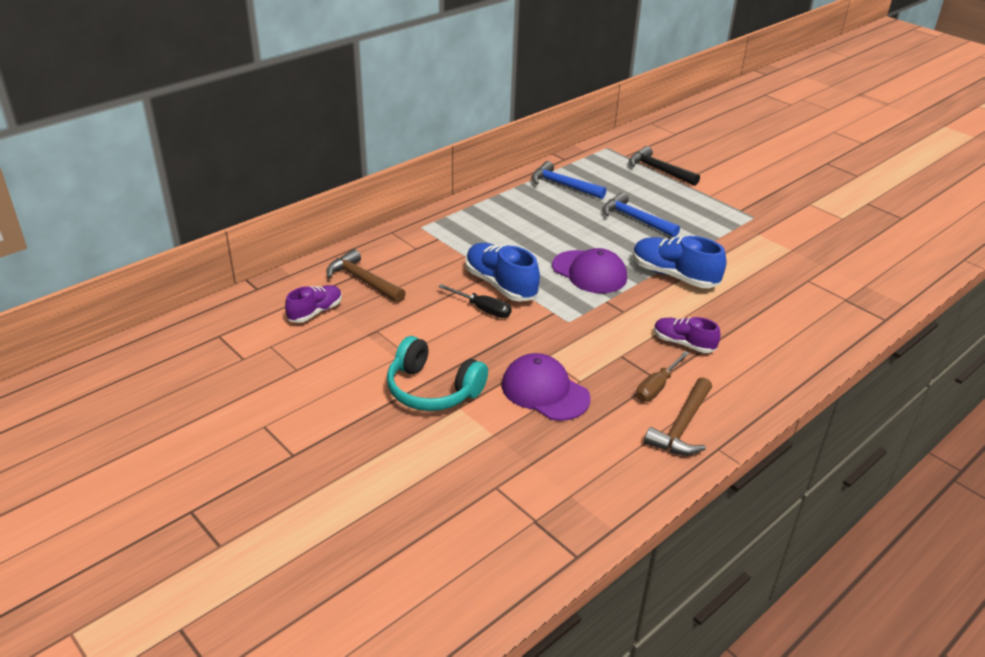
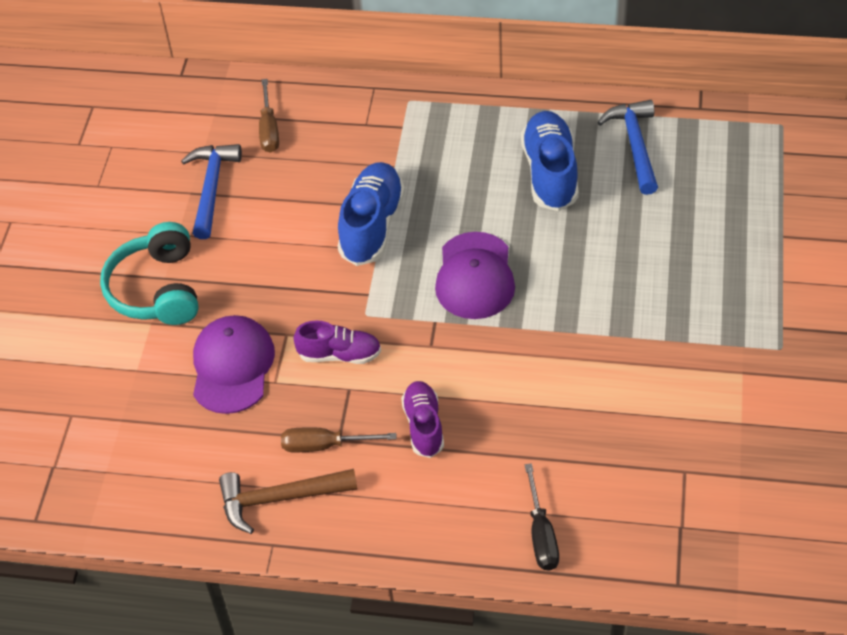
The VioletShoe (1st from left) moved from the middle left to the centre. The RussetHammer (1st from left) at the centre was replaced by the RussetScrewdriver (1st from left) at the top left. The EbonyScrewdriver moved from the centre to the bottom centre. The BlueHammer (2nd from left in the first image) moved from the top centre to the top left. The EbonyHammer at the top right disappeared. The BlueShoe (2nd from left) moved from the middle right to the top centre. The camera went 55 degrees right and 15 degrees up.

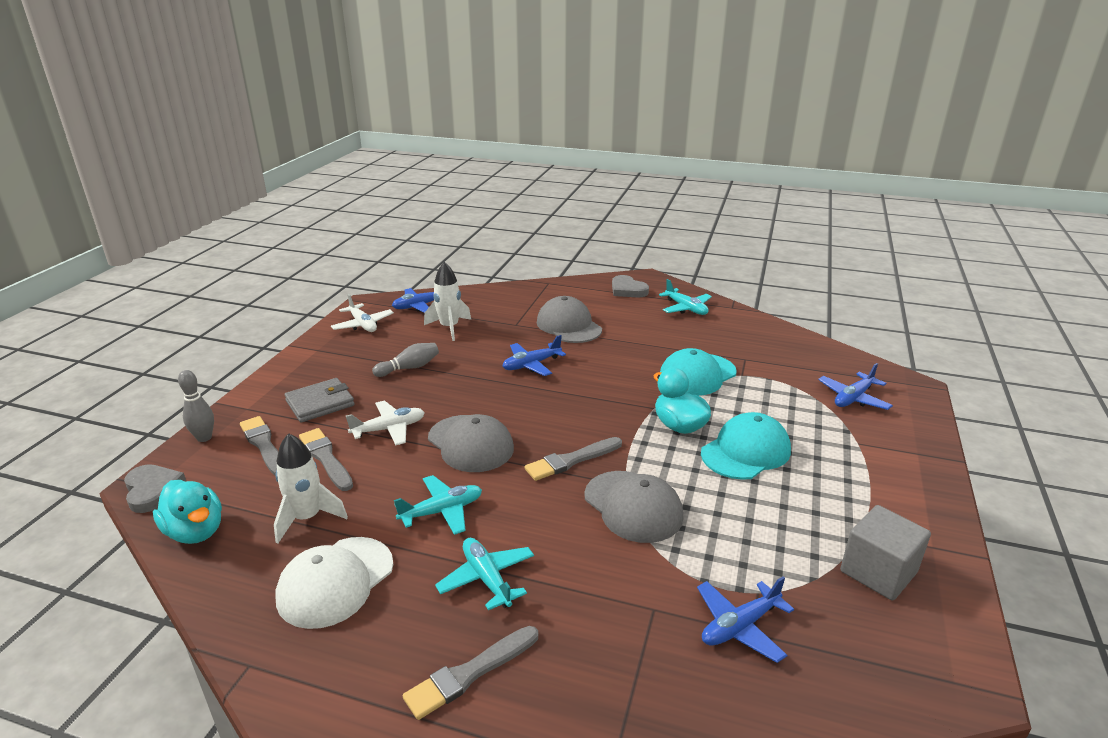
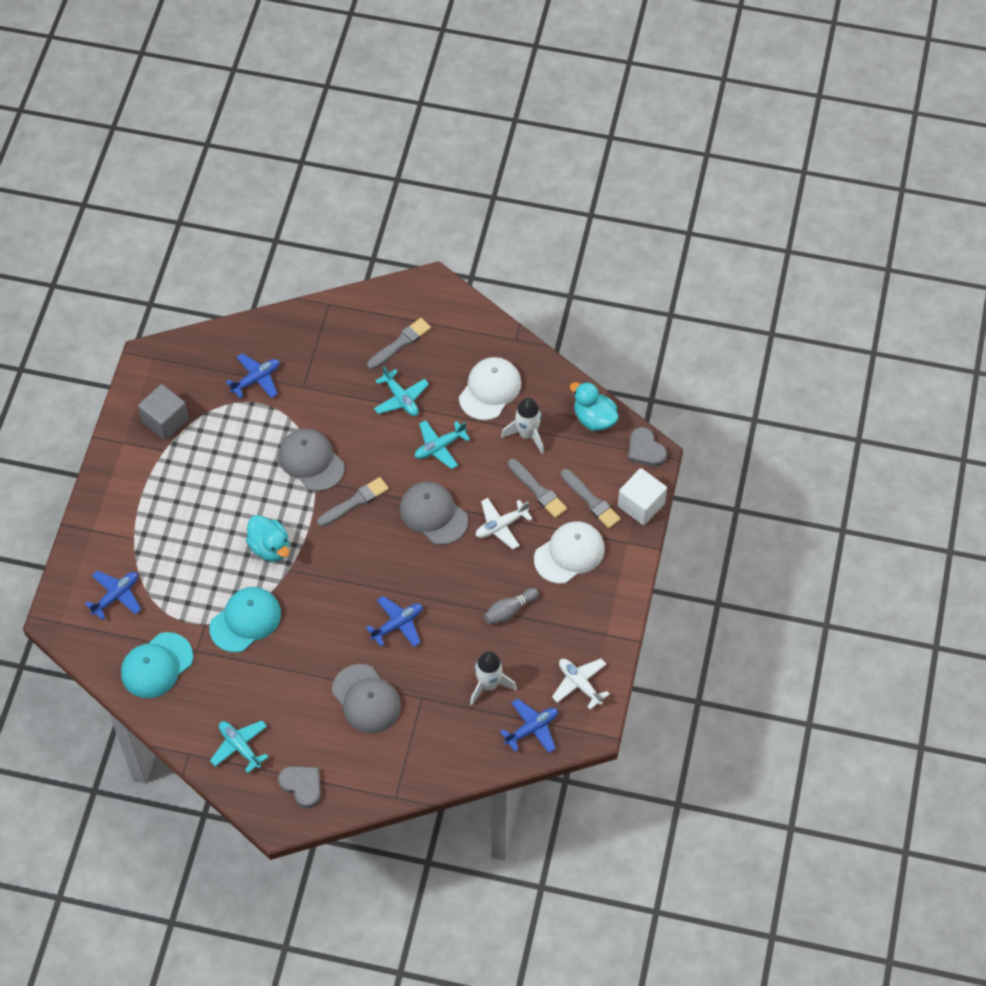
The GraySkittle (1st from left) at the middle left was replaced by the WhiteCube at the centre. The GrayWallet at the middle left was replaced by the WhiteBaseballCap (2nd from left) at the centre. The TurquoiseBaseballCap (2nd from left in the first image) moved from the middle right to the bottom left. The camera went 175 degrees right and 30 degrees up.

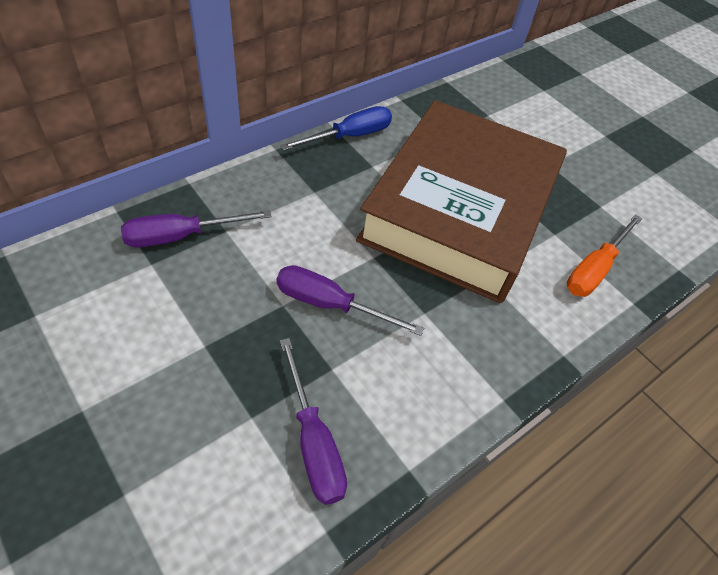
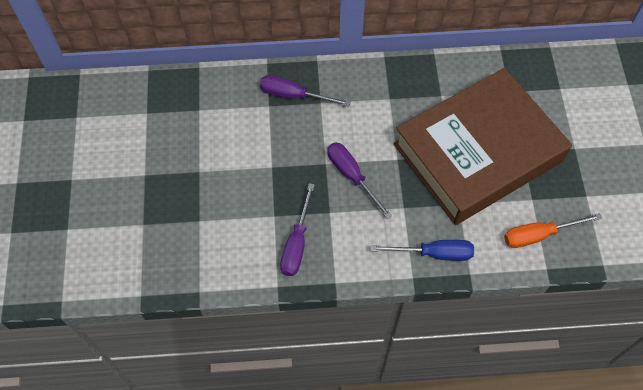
The BlueScrewdriver moved from the top centre to the centre. The camera went 40 degrees right and 10 degrees up.

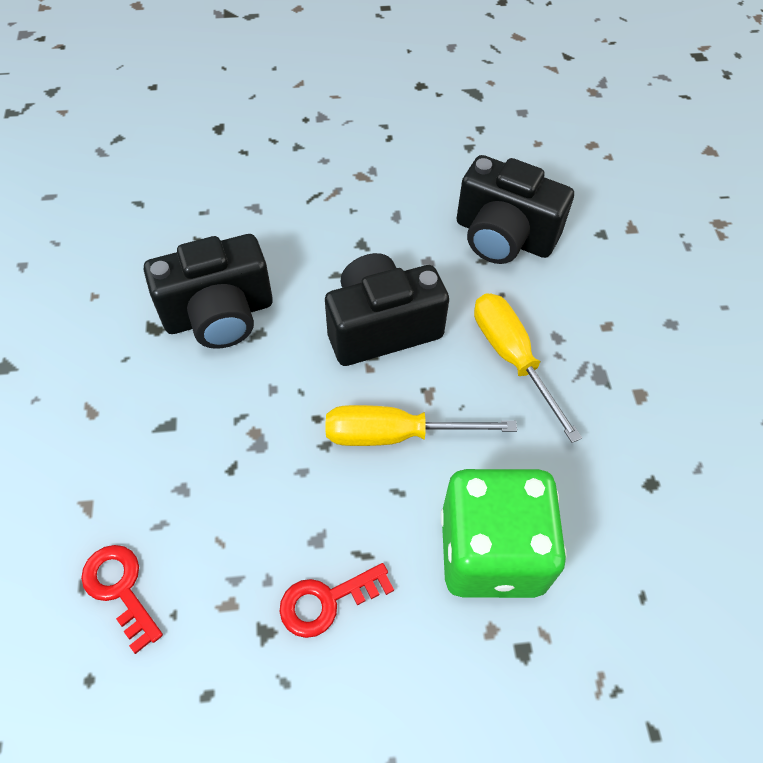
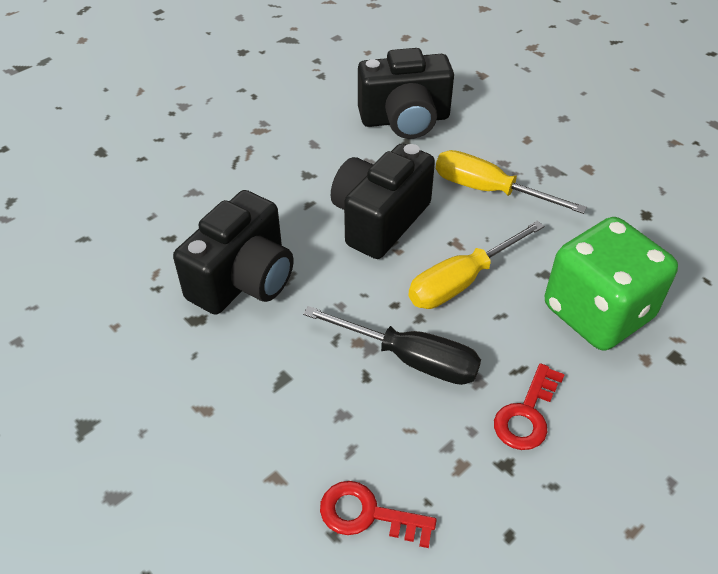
The EbonyScrewdriver at the centre appeared. The camera went 35 degrees left and 10 degrees down.

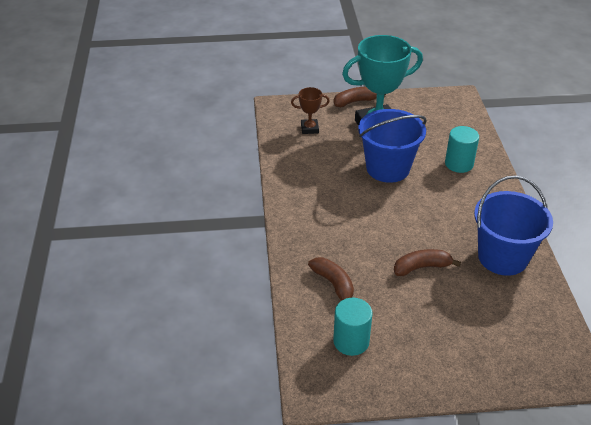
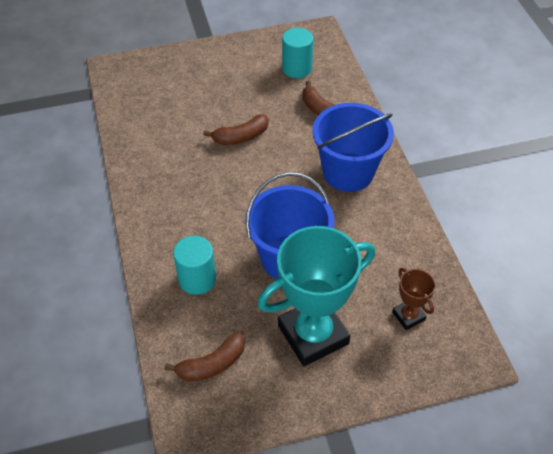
The RussetPrizeCup at the top centre turned 75 degrees clockwise. The RussetBananaFruit (2nd from left in the first image) moved from the top centre to the bottom centre. The BluePail (2nd from left) moved from the middle right to the top centre. The camera went 170 degrees right and 10 degrees up.

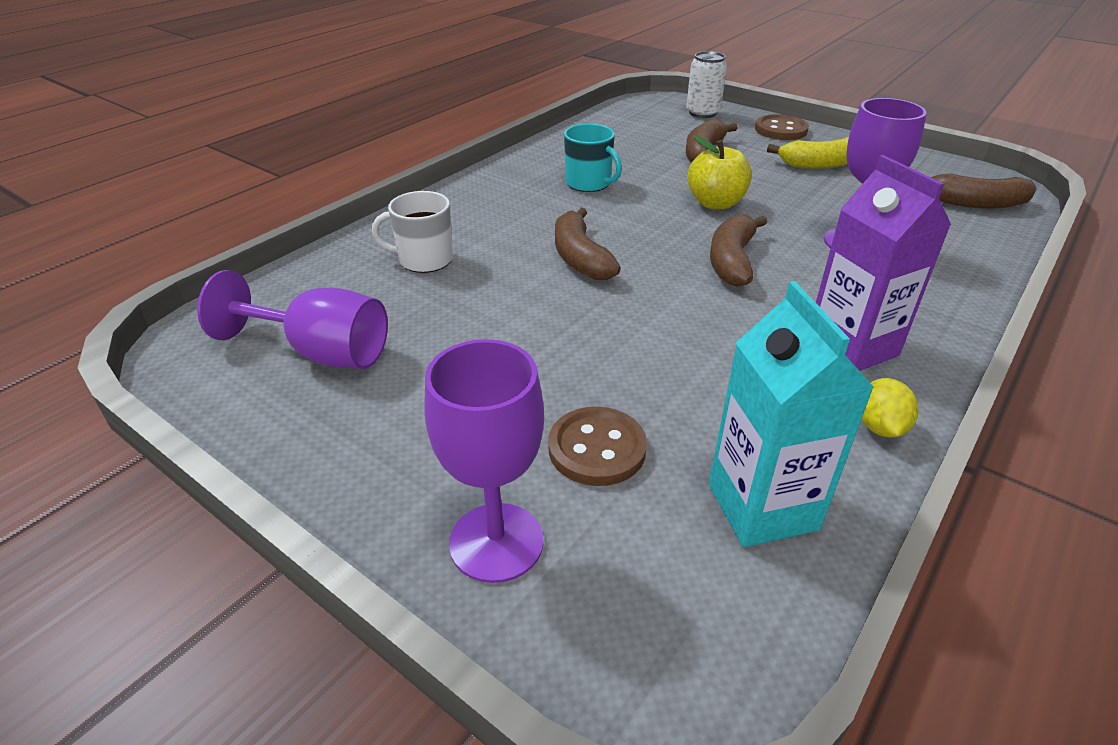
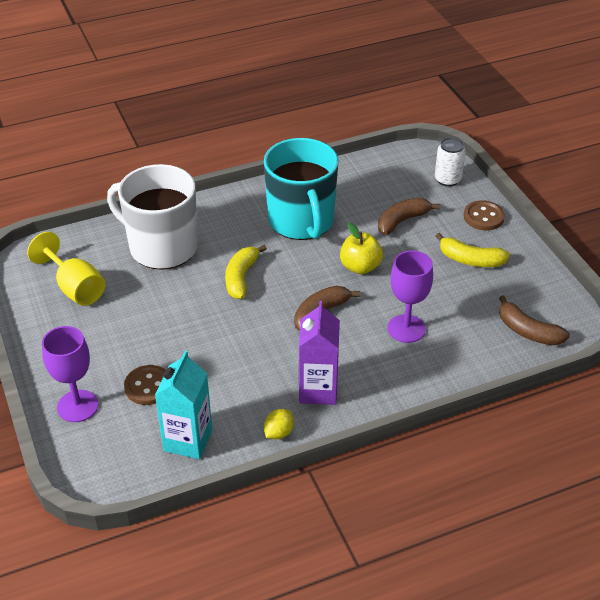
The VioletGoblet (1st from left) at the middle left became the YellowGoblet at the middle left. The WhiteTeaMug at the top centre changed to 2.14 times the size. The RussetBananaFruit (1st from left) at the top centre became the YellowBananaFruit (1st from left) at the centre. The TurquoiseTeaMug at the top centre changed to 2.14 times the size. The camera went 30 degrees right and 5 degrees up.

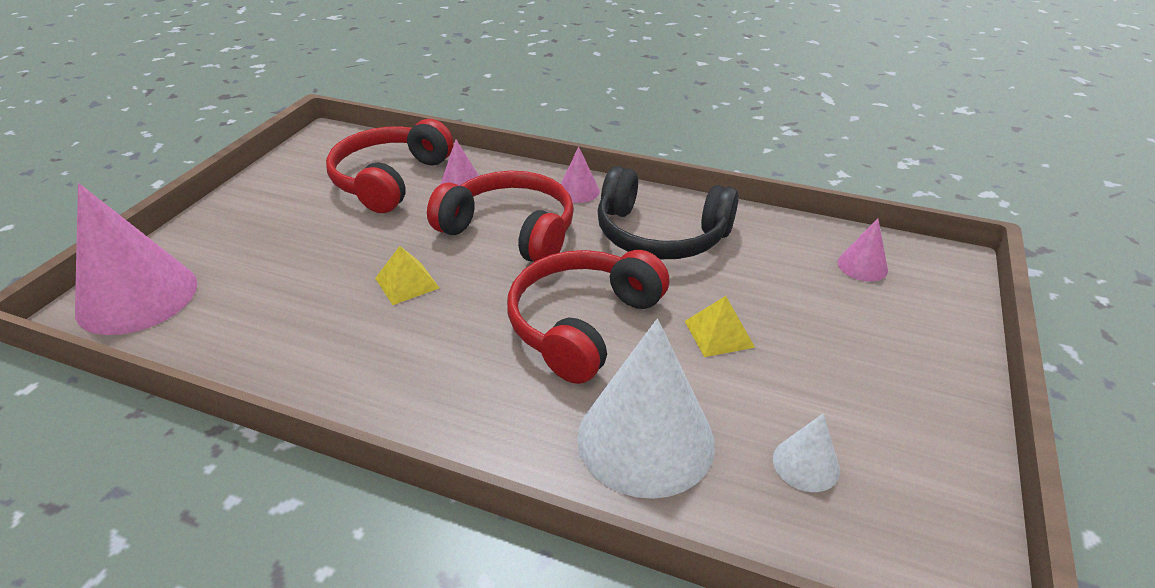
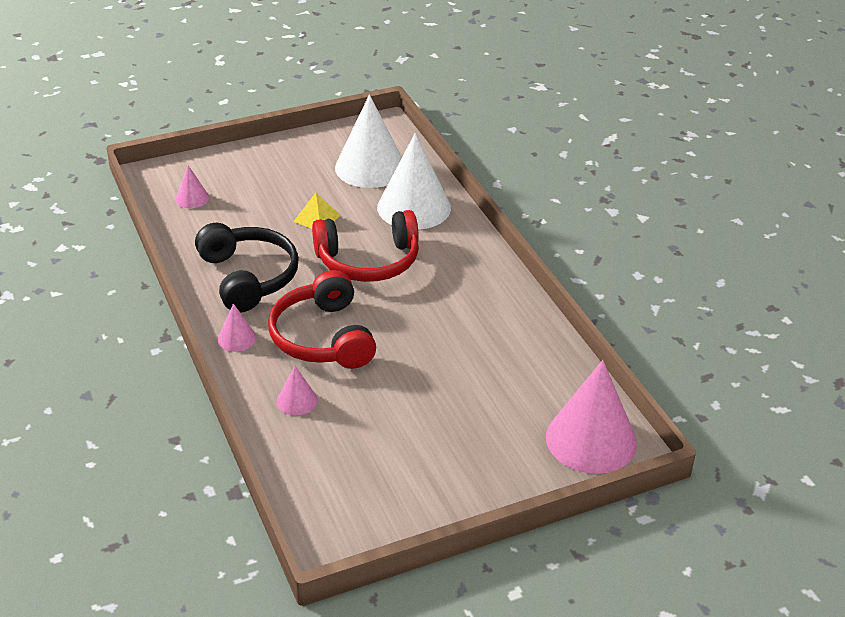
The CrimsonOverEarHeadphones (1st from left) at the top centre disappeared. The YellowPyramidShape (1st from left) at the centre disappeared. The WhiteCone (2nd from left in the first image) at the bottom right changed to 2.17 times the size. The camera went 135 degrees left and 0 degrees up.

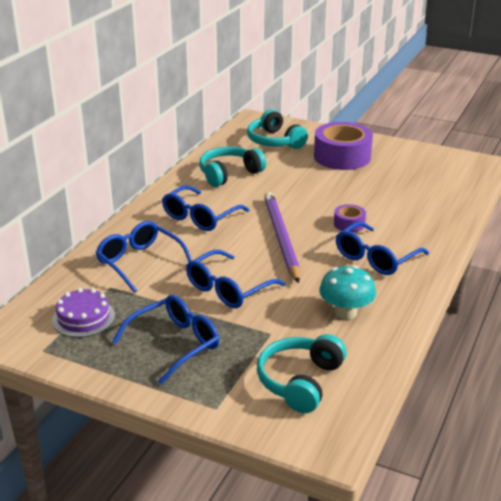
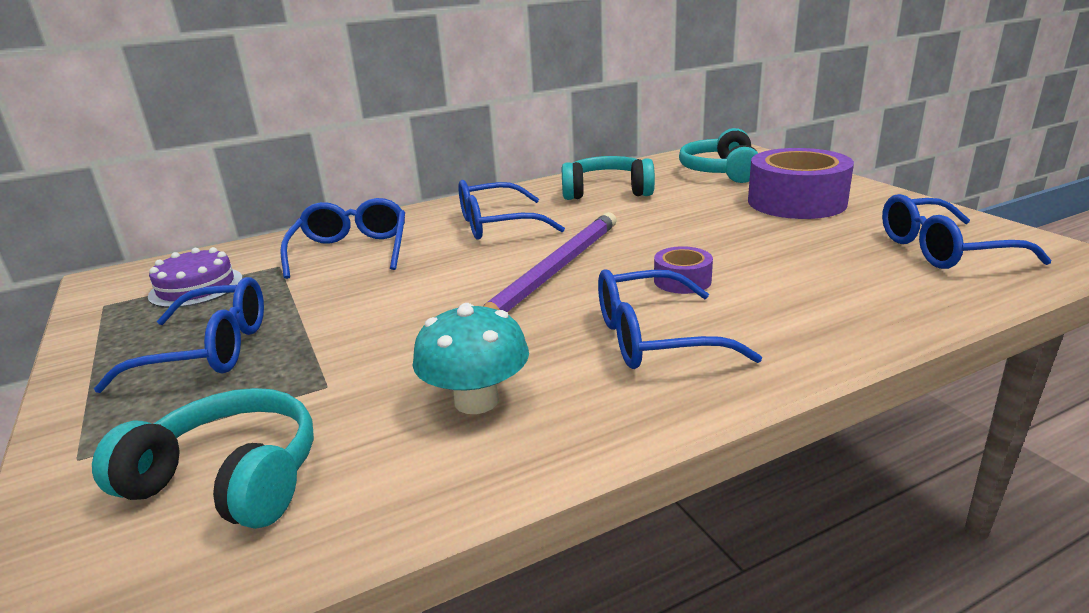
The BlueEyeglasses (4th from left in the first image) moved from the centre to the middle right. The TurquoiseOverEarHeadphones (3rd from left in the first image) at the bottom centre turned 45 degrees clockwise. The camera went 40 degrees right and 5 degrees down.

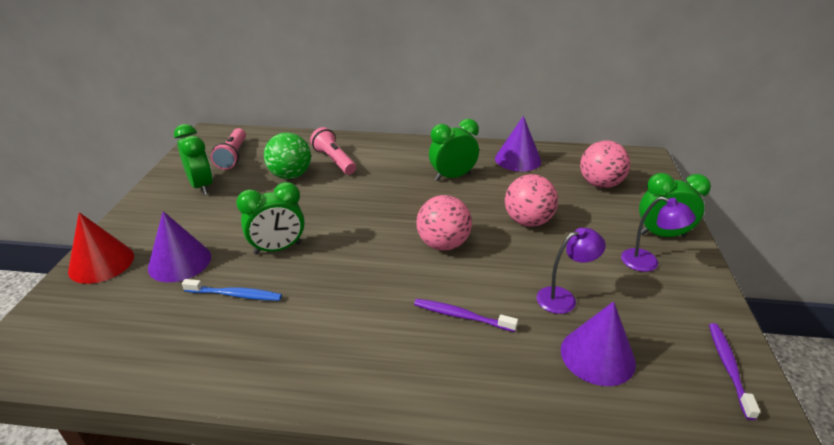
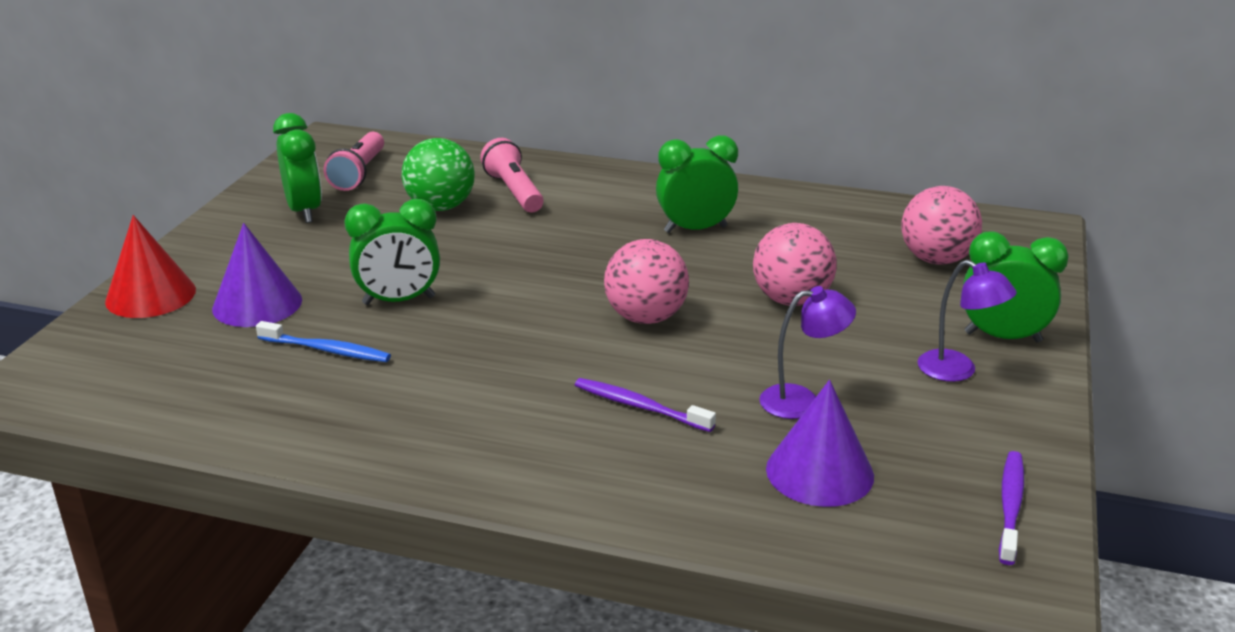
The VioletCone (2nd from left) at the top centre disappeared. The camera went 10 degrees right and 5 degrees down.

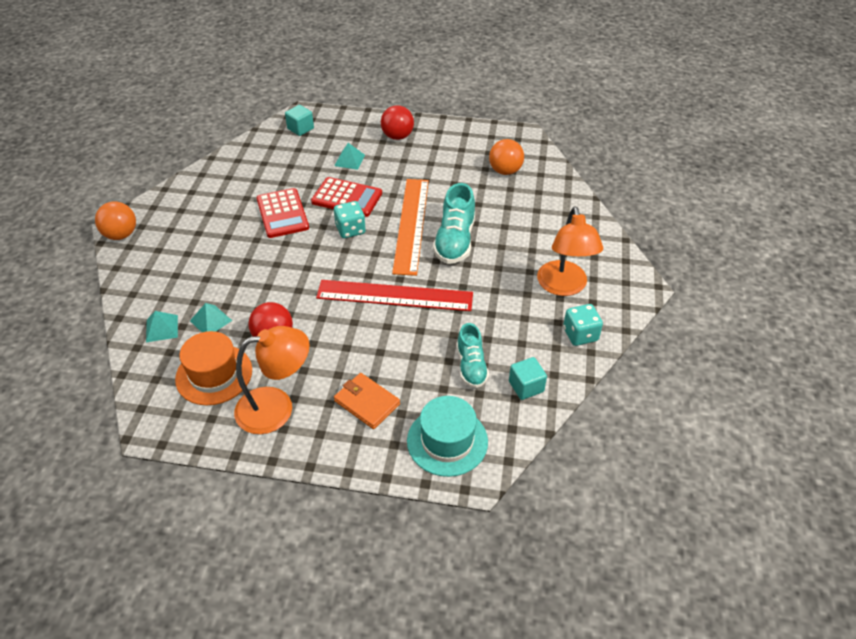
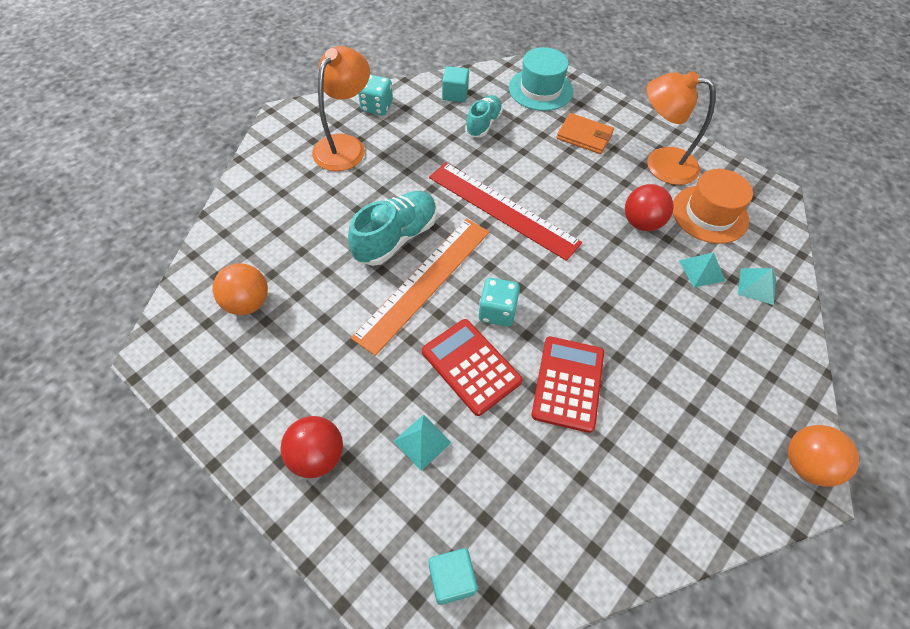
The BrightOrangeWallet at the centre turned 45 degrees counterclockwise. The camera went 150 degrees left and 10 degrees up.

